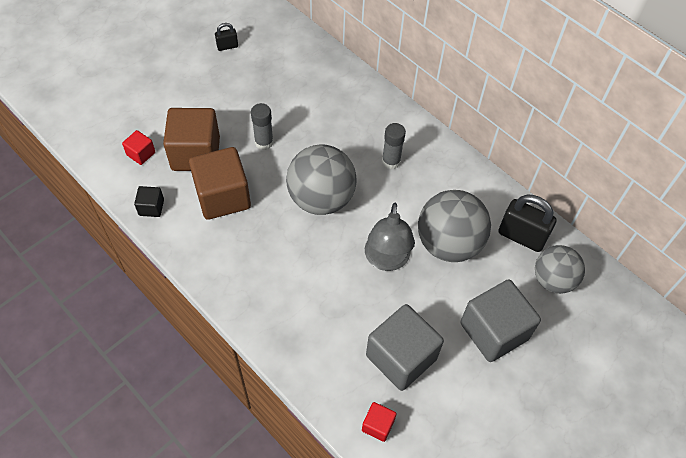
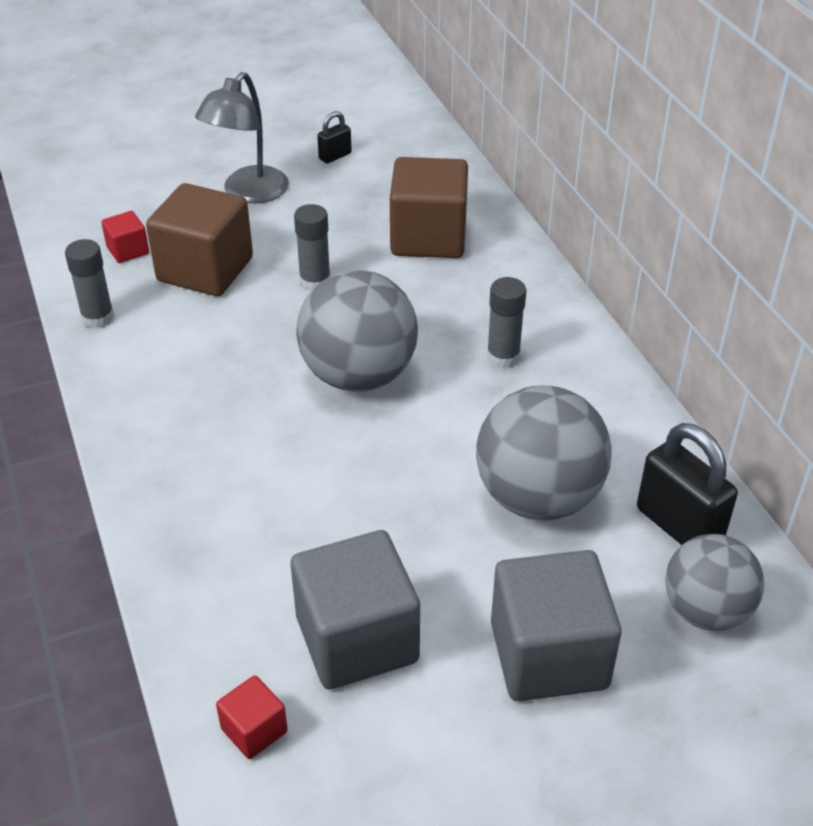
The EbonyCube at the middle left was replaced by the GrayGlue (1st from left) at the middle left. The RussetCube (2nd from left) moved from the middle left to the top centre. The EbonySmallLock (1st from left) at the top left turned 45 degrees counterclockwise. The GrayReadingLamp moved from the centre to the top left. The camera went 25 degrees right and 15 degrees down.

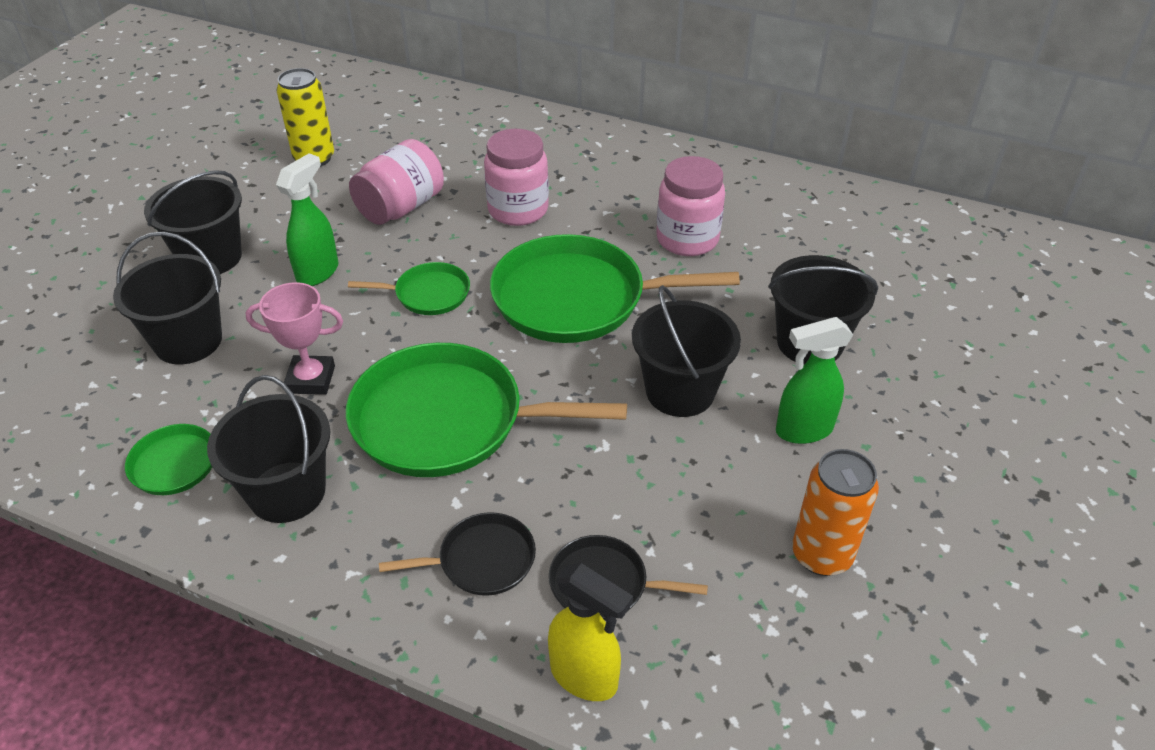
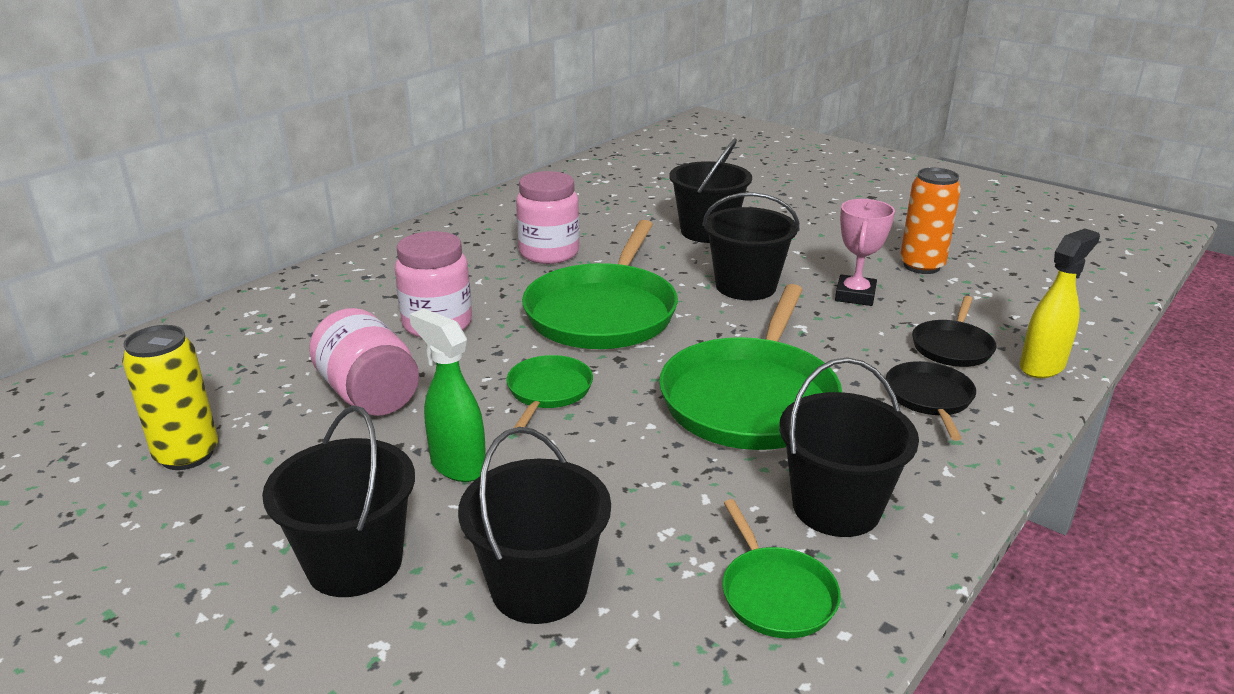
The RosePinkPrizeCup moved from the middle left to the middle right. The LeafGreenSprayBottle (2nd from left) at the middle right disappeared. The camera went 75 degrees left and 15 degrees down.

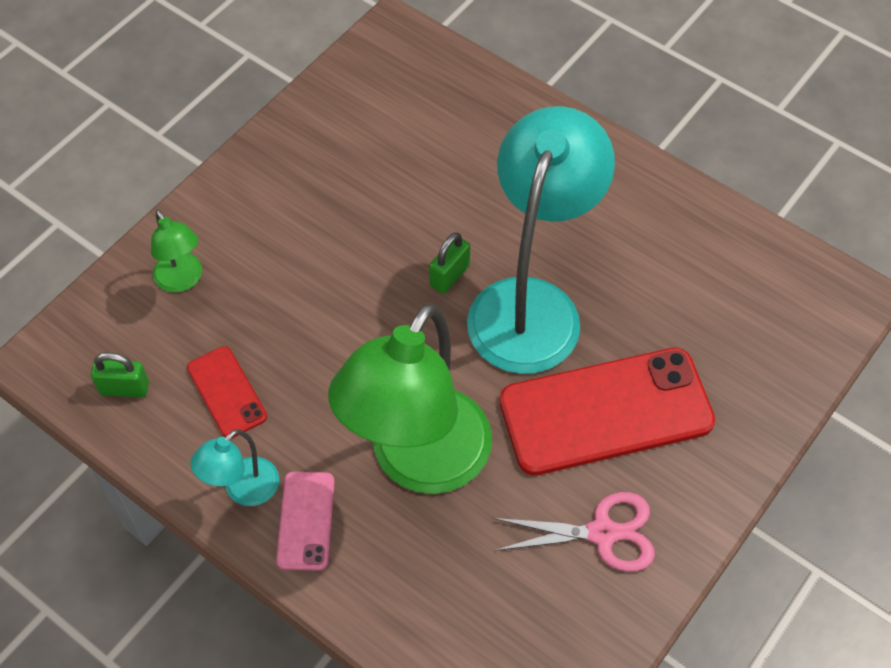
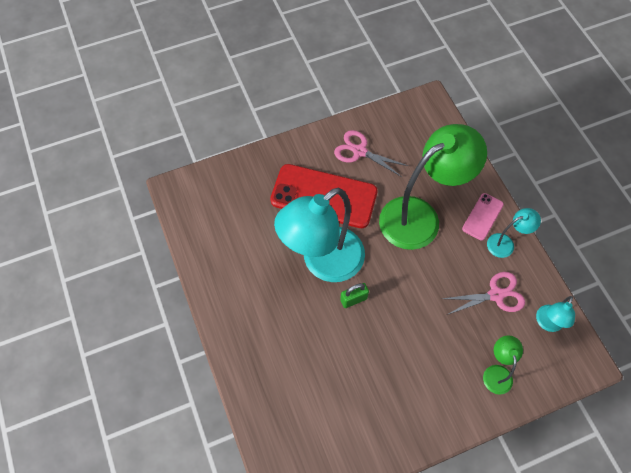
The LeafGreenSmallLock (1st from left) at the middle left was replaced by the TurquoiseReadingLamp (3rd from left) at the middle right. The CrimsonMobilePhone (1st from left) at the middle left was replaced by the RosePinkShears (2nd from left) at the middle right. The camera went 150 degrees left and 5 degrees up.

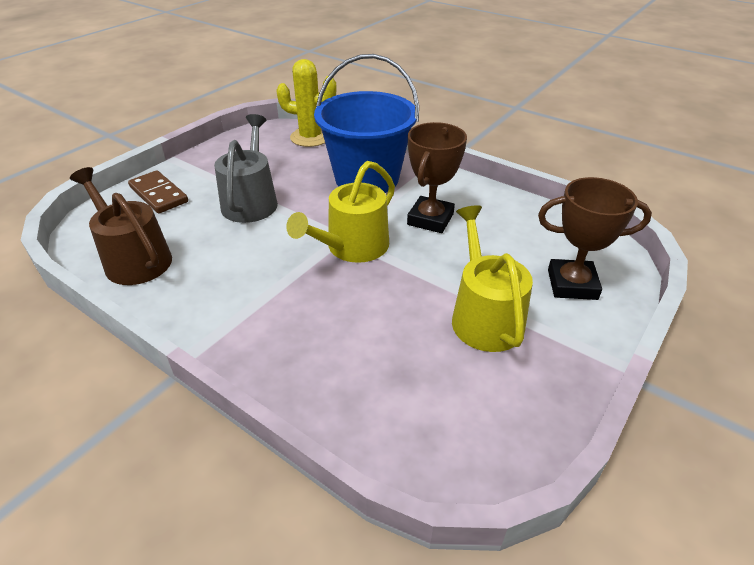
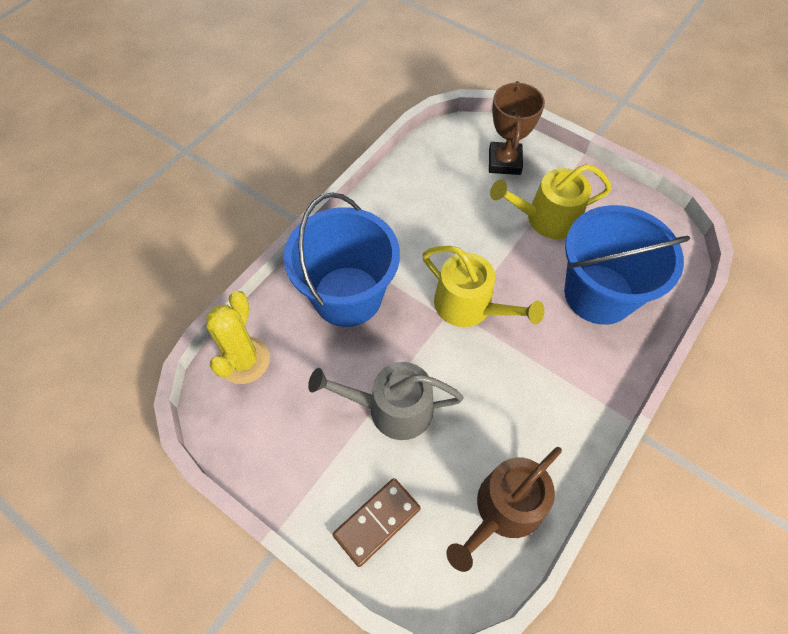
The RussetPrizeCup (1st from left) at the top centre disappeared. The BluePail (2nd from left) at the middle right appeared. The camera went 90 degrees left and 20 degrees up.

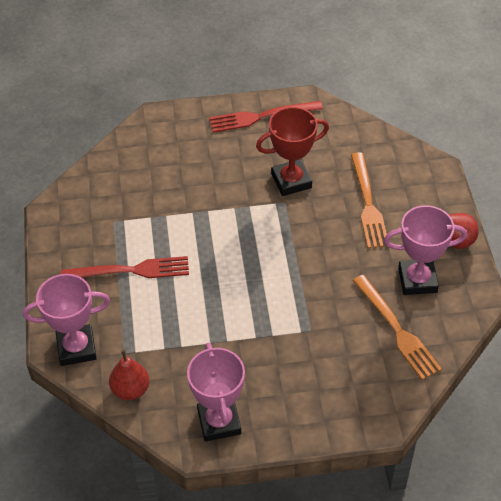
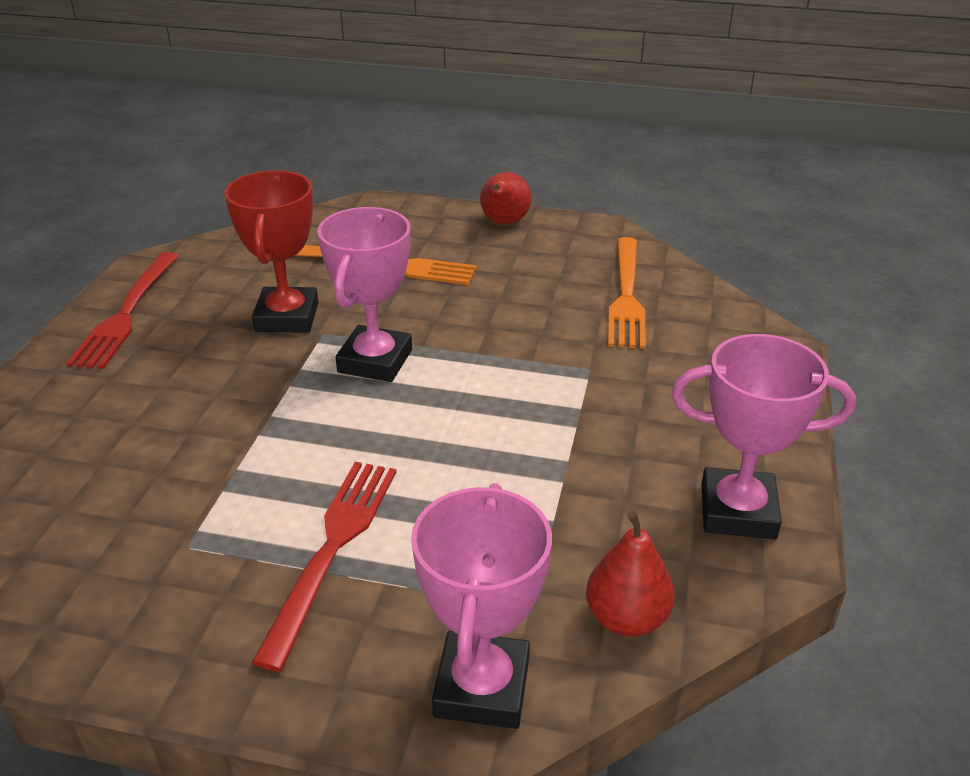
The BrightOrangeFork (2nd from left) at the middle right turned 105 degrees clockwise. The RosePinkPrizeCup (3rd from left in the first image) moved from the middle right to the centre. The camera went 70 degrees left and 15 degrees down.

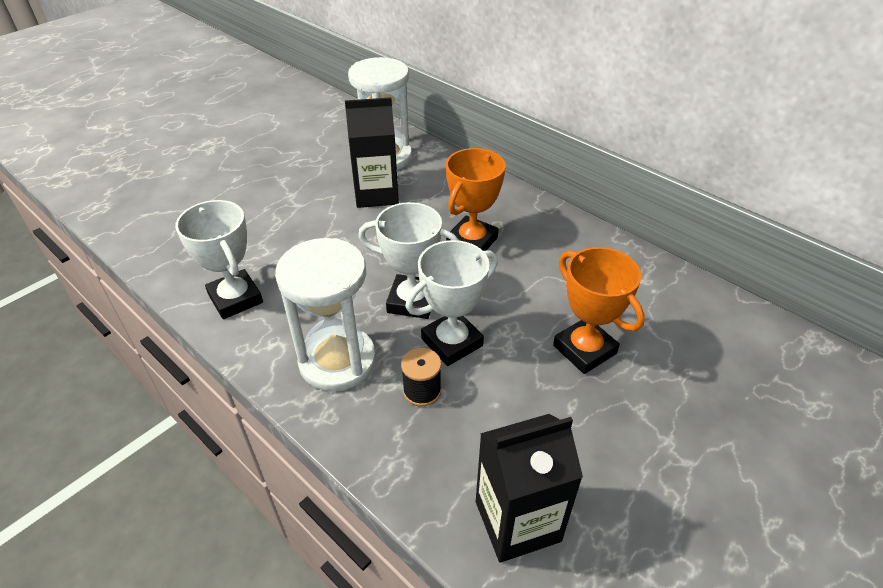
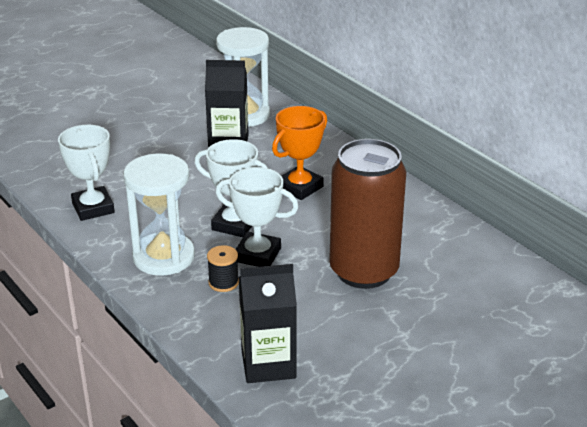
The WhitePrizeCup (3rd from left) at the centre turned 45 degrees clockwise. The BrightOrangePrizeCup (2nd from left) at the middle right was replaced by the RussetSodaCan at the centre. The camera went 10 degrees right and 10 degrees down.

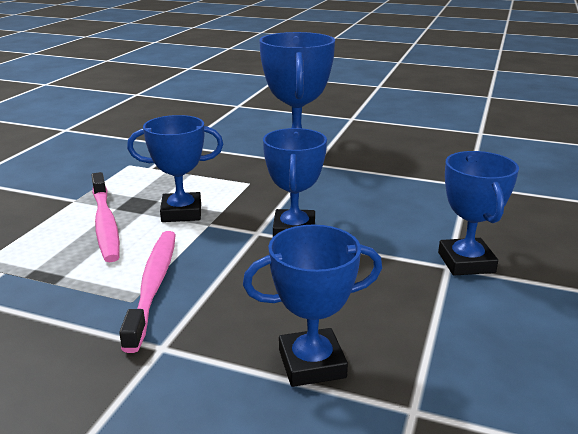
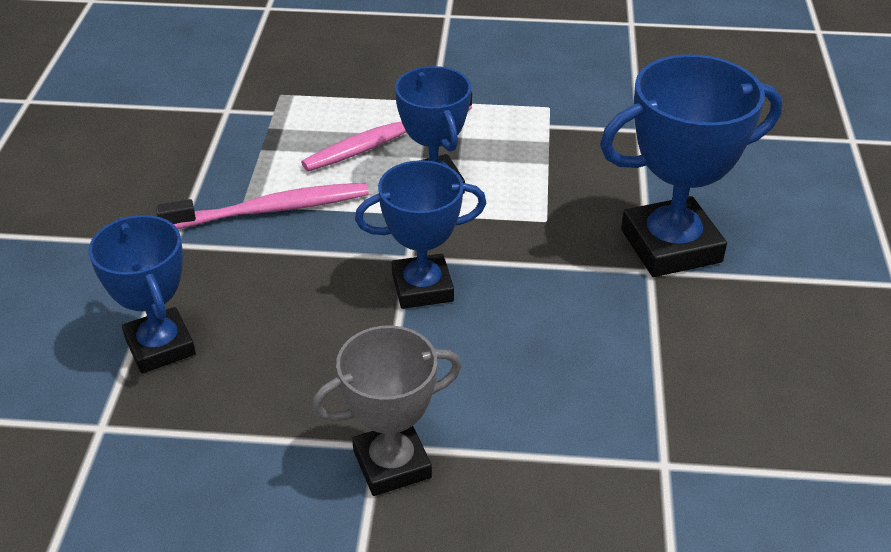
The BluePrizeCup (5th from left) at the middle right became the GrayPrizeCup at the bottom centre. The camera went 75 degrees right and 15 degrees up.

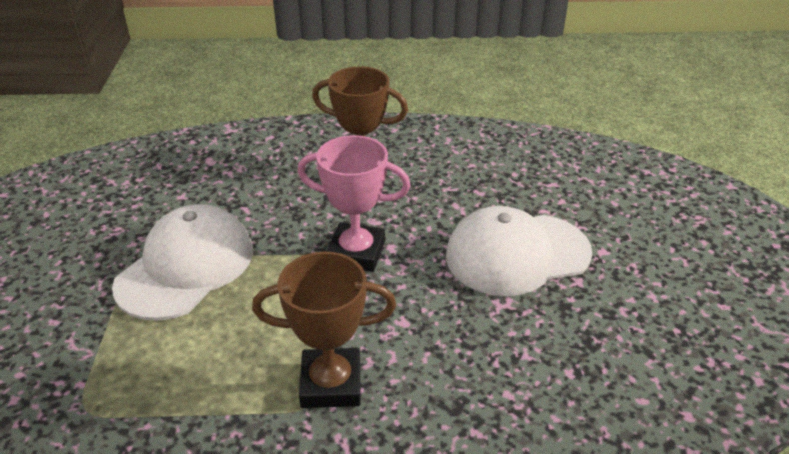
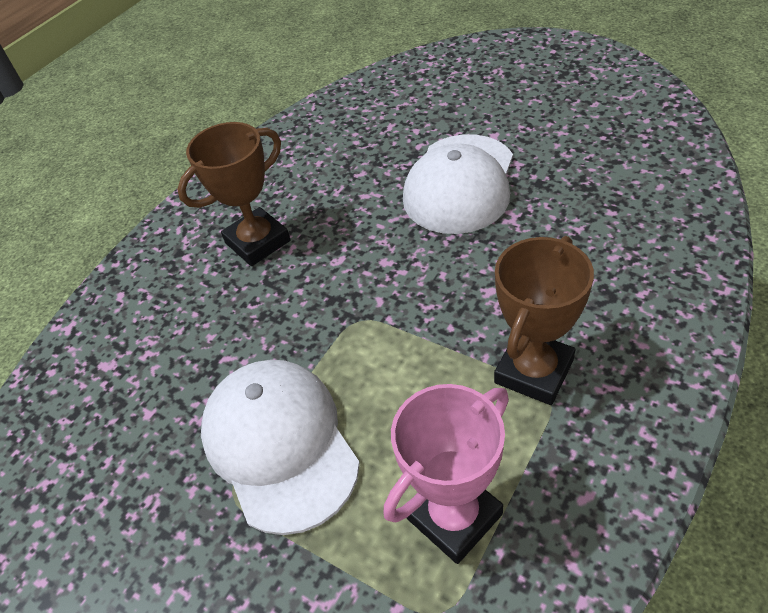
The RosePinkPrizeCup moved from the centre to the bottom centre. The camera went 50 degrees left and 10 degrees up.

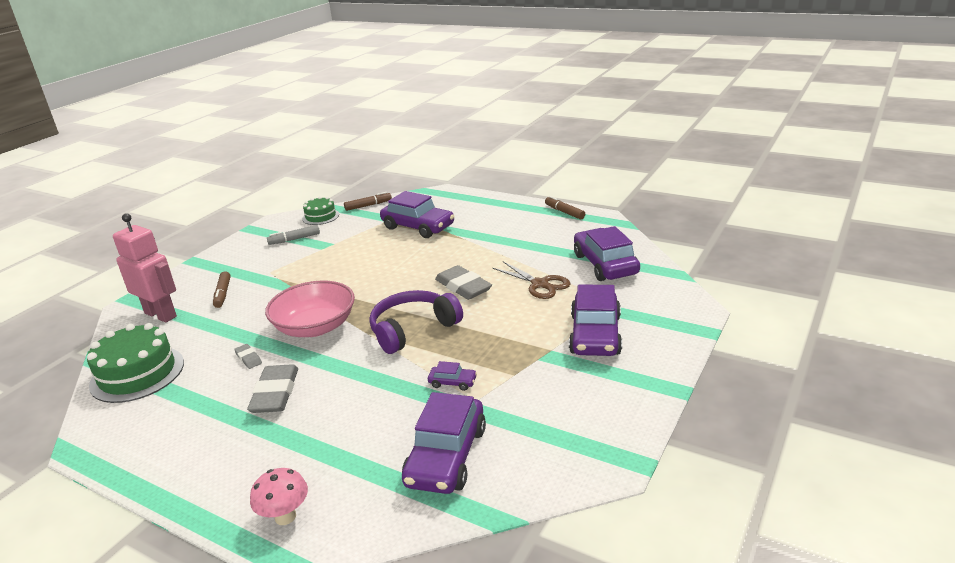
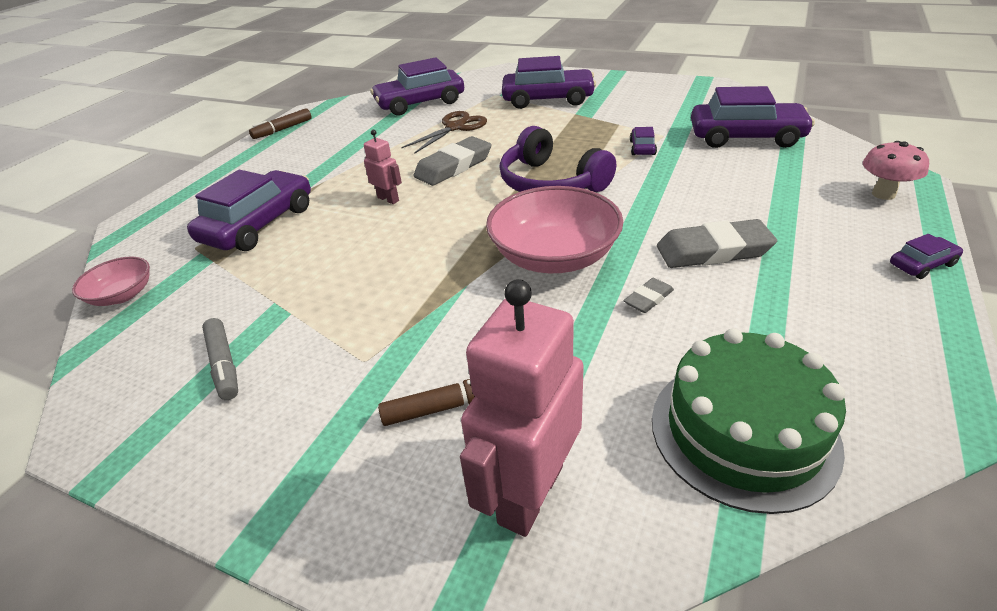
The LeafGreenGateau (2nd from left) at the centre disappeared. The RussetMarker (2nd from left) at the centre was replaced by the RosePinkServingBowl (1st from left) at the middle left. The RosePinkRobotFigure (1st from left) at the top centre appeared. The VioletToyCar (6th from left) at the middle right appeared. The camera went 95 degrees left and 10 degrees up.

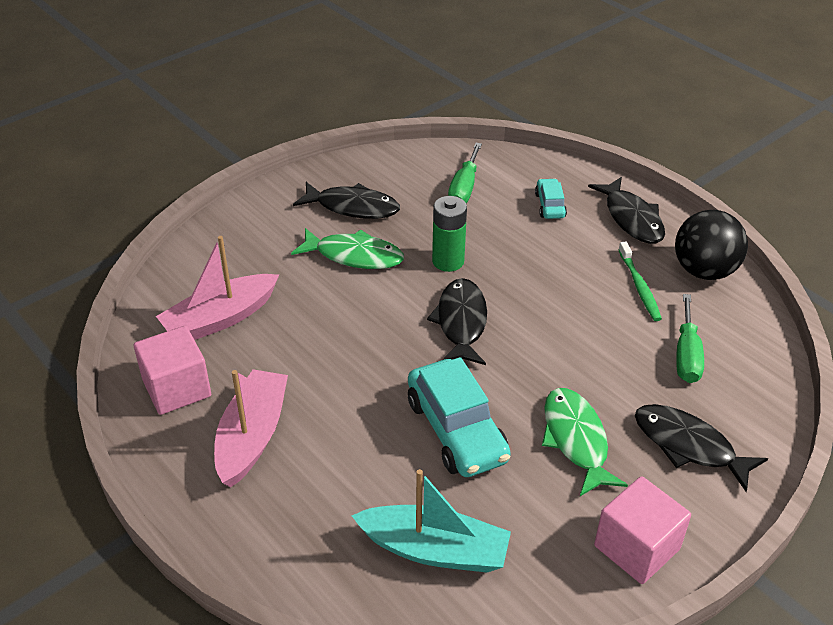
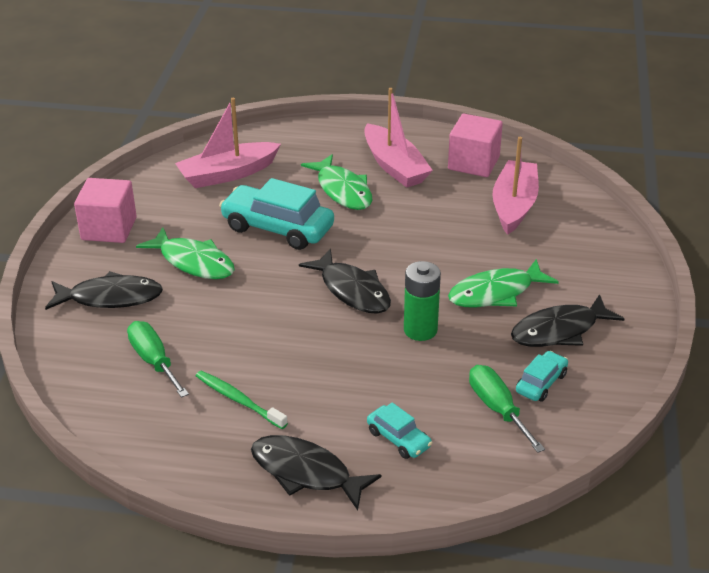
The TurquoiseBoat at the bottom centre became the RosePinkBoat (1st from left) at the top left. The EbonySphere at the middle right disappeared. The LeafGreenFishFigure (2nd from left) at the top centre appeared. The TurquoiseToyCar (3rd from left) at the middle right appeared. The camera went 140 degrees right and 5 degrees down.

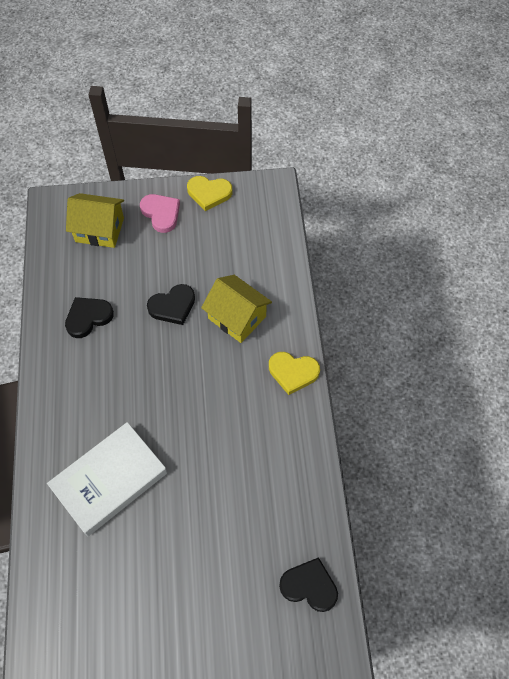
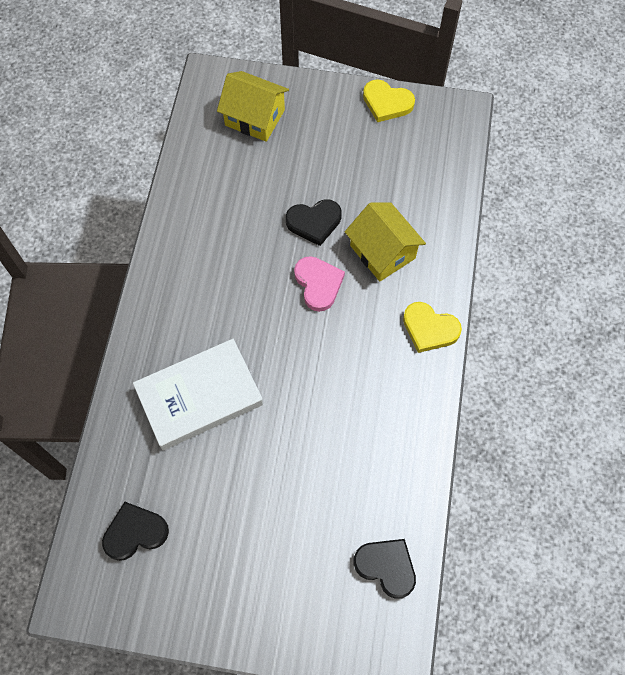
The EbonyHeart (1st from left) moved from the middle left to the bottom left. The RosePinkHeart moved from the top left to the centre. The camera went 15 degrees right and 5 degrees up.

